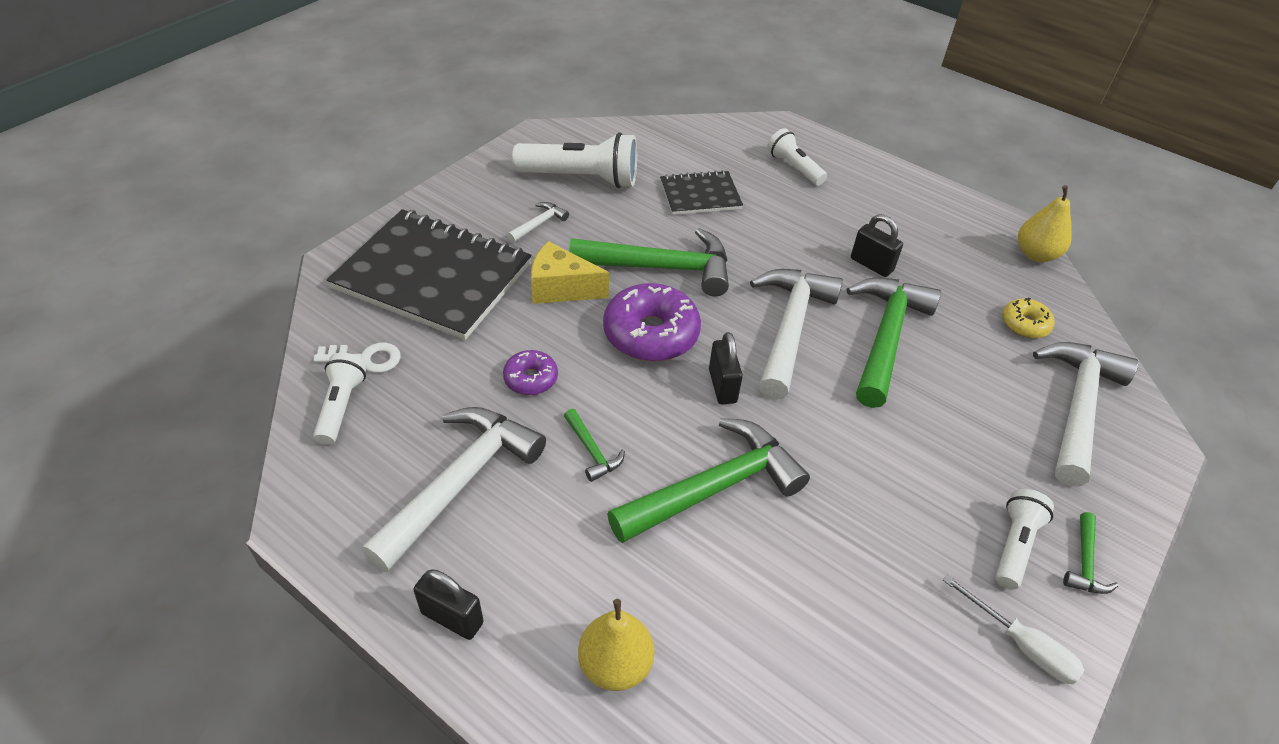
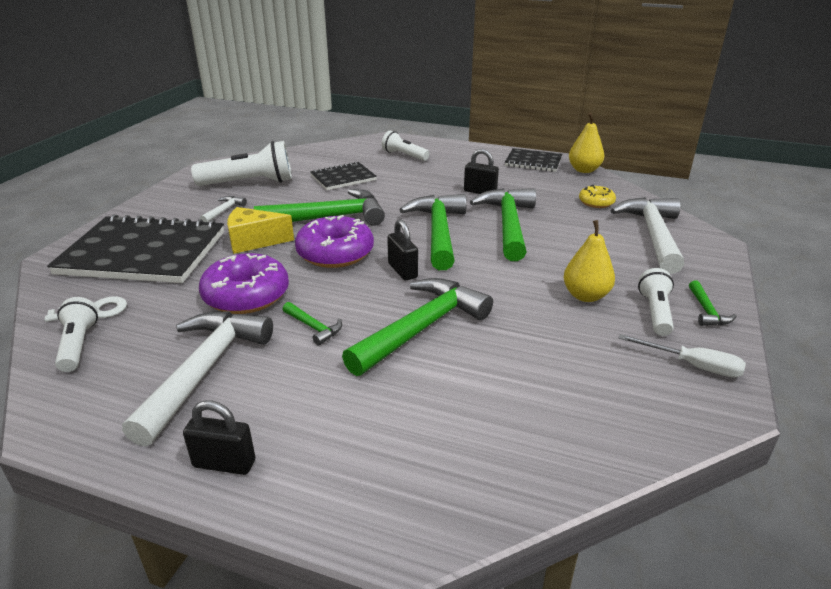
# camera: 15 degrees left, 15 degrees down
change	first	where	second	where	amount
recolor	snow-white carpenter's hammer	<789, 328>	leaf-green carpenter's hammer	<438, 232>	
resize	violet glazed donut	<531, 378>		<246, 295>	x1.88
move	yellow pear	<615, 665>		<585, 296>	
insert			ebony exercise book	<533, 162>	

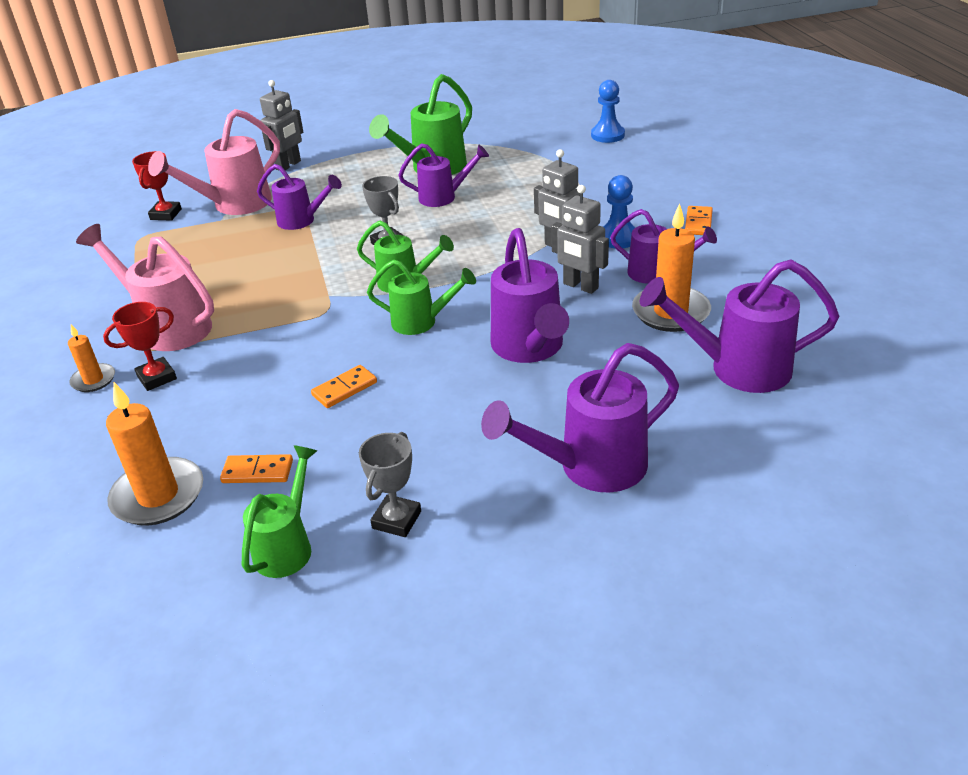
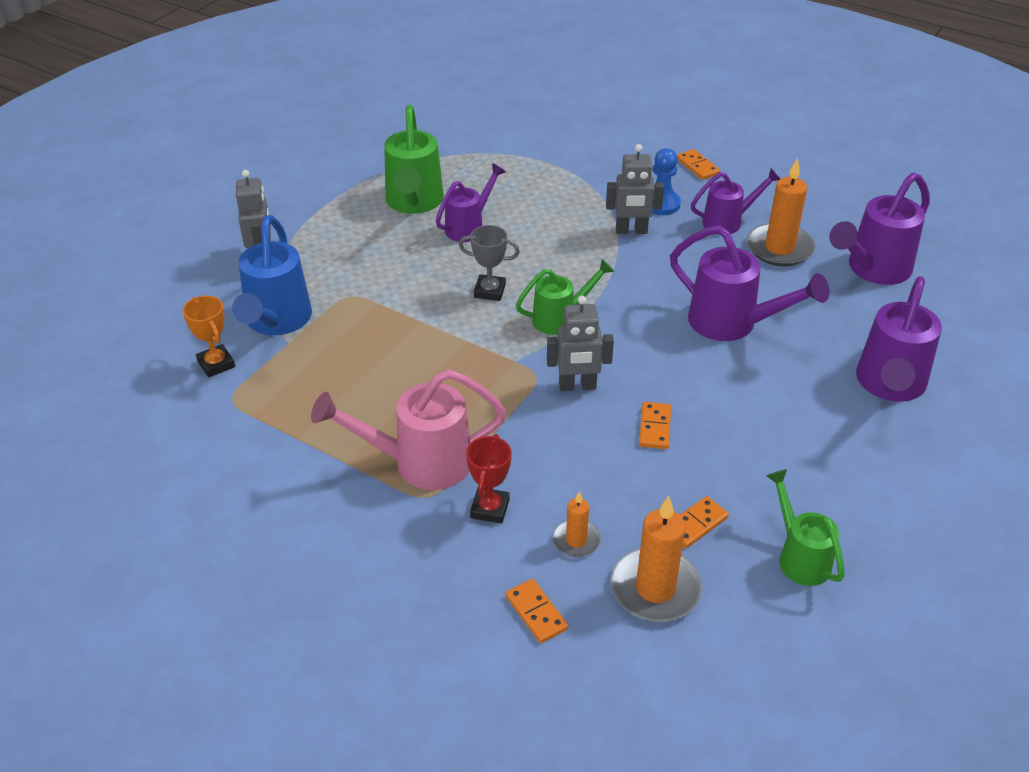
# camera: 45 degrees left, 5 degrees up
change	first	where	second	where	amount
delete	blue chess pawn	<607, 135>			
recolor	pink watering can	<233, 205>	blue watering can	<276, 322>	
recolor	red prize cup	<166, 214>	orange-coloured prize cup	<216, 364>	
delete	violet watering can	<302, 221>			
move	ash-grey robot figure	<580, 286>		<577, 386>	
delete	leaf-green watering can	<422, 322>			
move	orange-coloured pillar candle	<93, 380>		<576, 540>	
delete	ash-grey prize cup	<396, 520>			
insert			orange-coloured domino piece	<536, 612>	

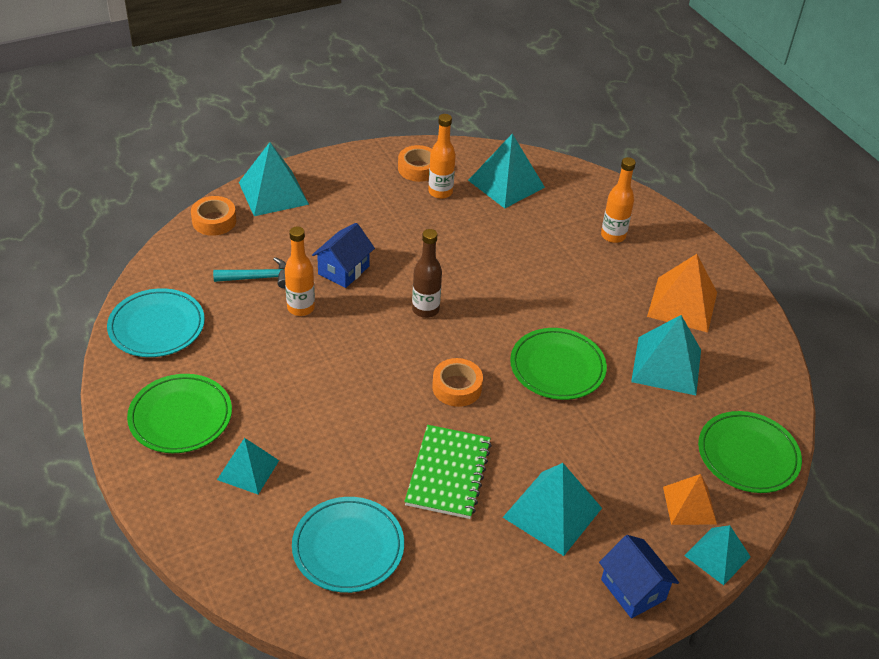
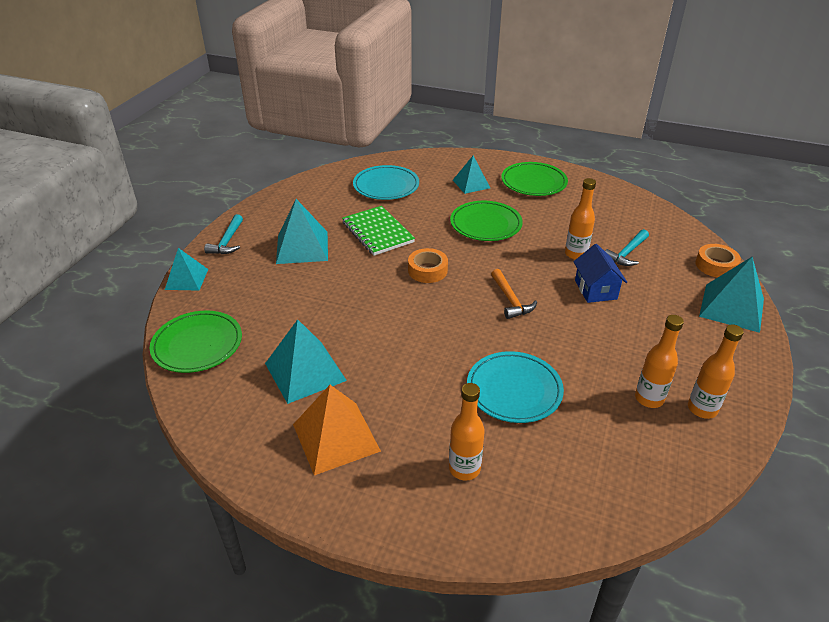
# camera: 140 degrees right, 5 degrees down
change	first	where	second	where	amount
delete	aqua pyramid shape	<506, 184>			
replace	orange-coloured tape	<418, 168>	orange-coloured flask	<702, 409>	
replace	brown flask	<425, 309>	orange-coloured carpenter's hammer	<510, 300>	
move	aqua dinner plate	<157, 326>		<514, 390>	
move	leaf-green dinner plate	<557, 367>		<485, 224>	
delete	orange-coloured pyramid shape	<689, 505>			
replace	blue toy house	<633, 589>	aqua carpenter's hammer	<227, 241>	

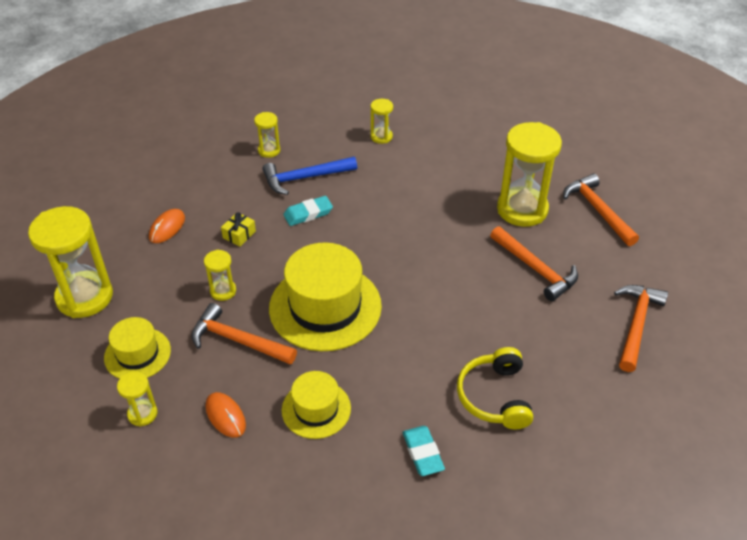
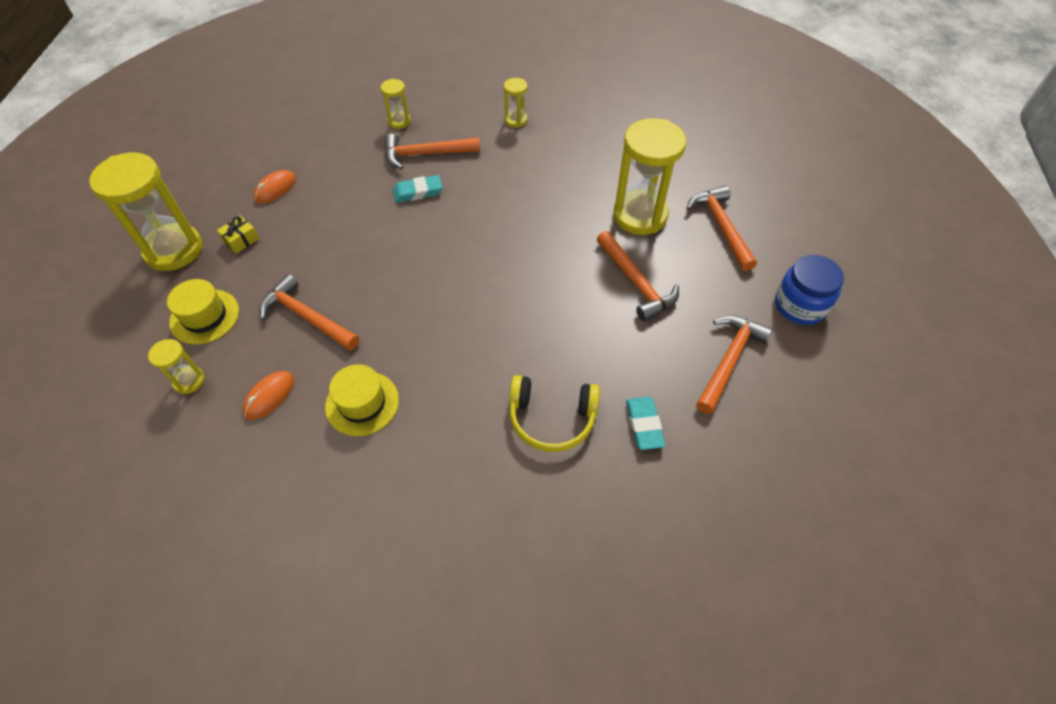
# camera: 10 degrees right, 10 degrees up
change	first	where	second	where	amount
recolor	blue carpenter's hammer	<304, 178>	orange-coloured carpenter's hammer	<425, 154>	
move	yellow wrapped gift	<239, 235>		<241, 240>	
delete	yellow top hat	<325, 307>			
delete	yellow hourglass	<223, 291>			
rotate	yellow over-ear headphones	<494, 396>		<552, 418>	90 degrees counterclockwise
rotate	orange-coloured mouse	<225, 416>		<269, 396>	60 degrees clockwise
move	aqua gum eraser	<422, 453>		<644, 425>	
insert			blue jam jar	<800, 305>	

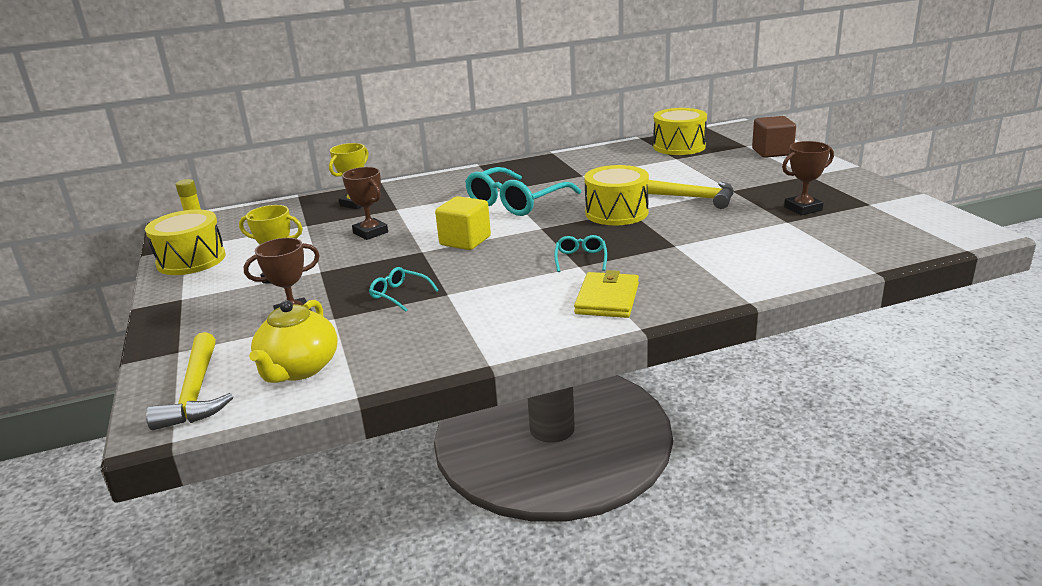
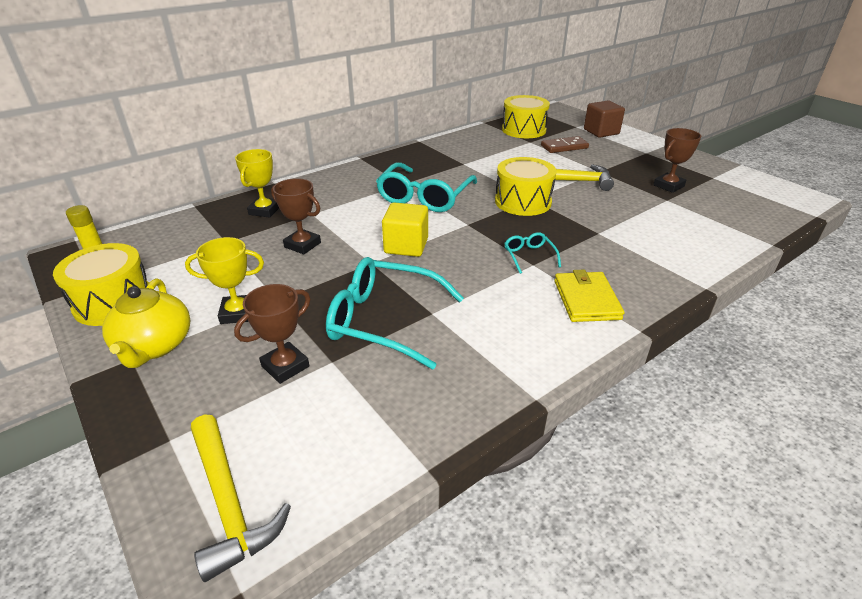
# camera: 20 degrees left, 10 degrees up
change	first	where	second	where	amount
resize	aqua spectacles	<399, 295>		<383, 320>	x2.14
move	yellow tea pot	<299, 369>		<155, 346>	
insert			brown domino piece	<564, 147>	

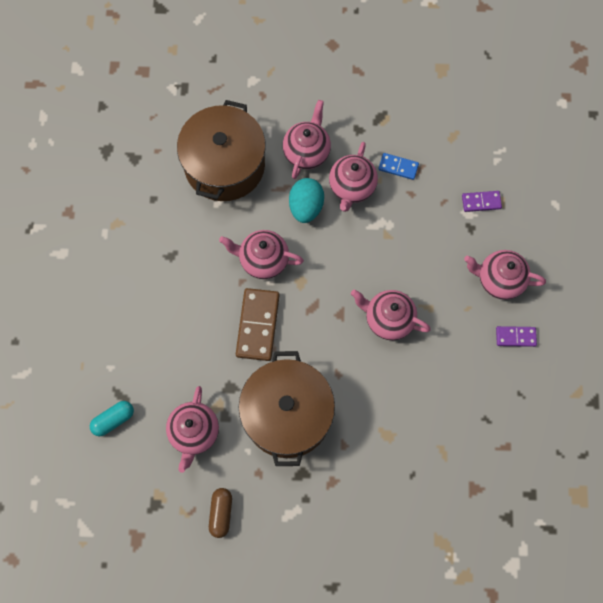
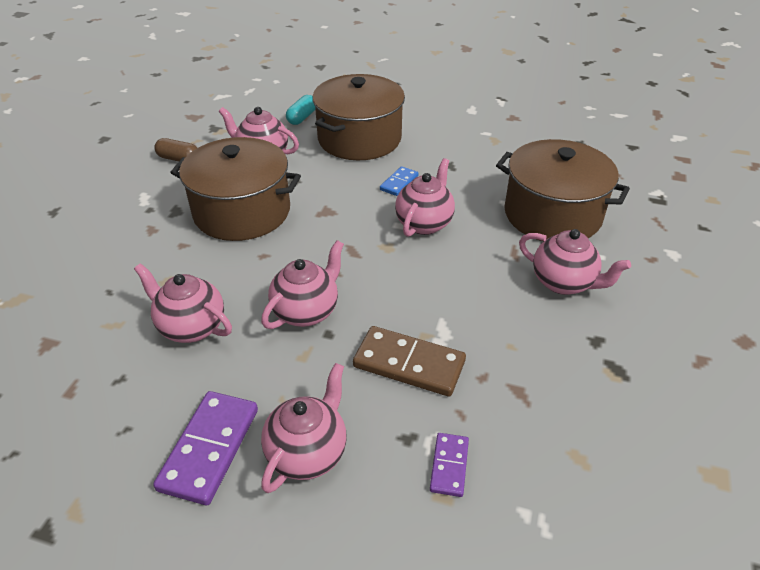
# camera: 105 degrees right, 30 degrees down
change	first	where	second	where	amount
move	pink tea pot	<352, 187>		<191, 327>	
move	blue domino piece	<398, 167>		<399, 183>	
delete	aqua egg shape	<306, 207>			
move	brown domino piece	<258, 325>		<409, 364>	
resize	violet domino piece	<515, 337>		<210, 449>	x1.81
rotate	aqua pill	<113, 420>		<302, 117>	45 degrees clockwise
insert			brown pot	<359, 139>	

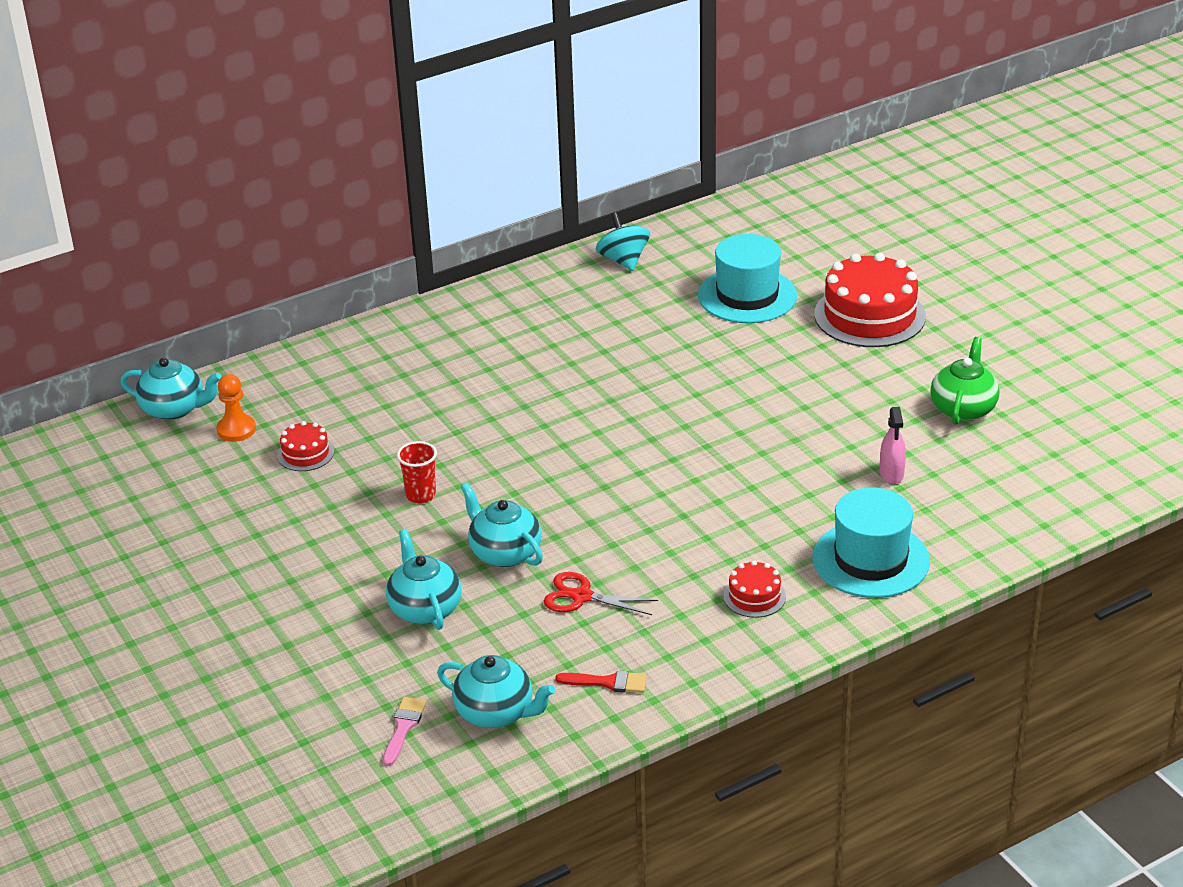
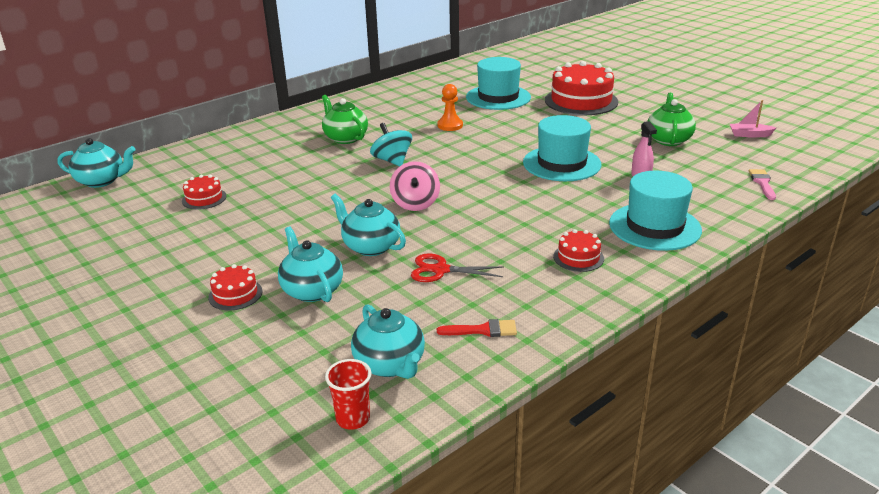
# camera: 10 degrees left, 5 degrees down
change	first	where	second	where	amount
move	aqua toy top	<623, 260>		<392, 161>	
move	orange-coloured chess pawn	<236, 430>		<450, 125>	
move	red tumbler	<421, 495>		<353, 419>	
rotate	aqua tea pot	<496, 713>		<390, 364>	45 degrees clockwise
move	pink brush	<403, 728>		<762, 183>	
insert			leaf-green tea pot	<345, 138>	
insert			pink toy boat	<749, 135>	
insert			aqua top hat	<561, 163>	
insert			pink toy top	<415, 203>	
insert			red cake	<235, 294>	

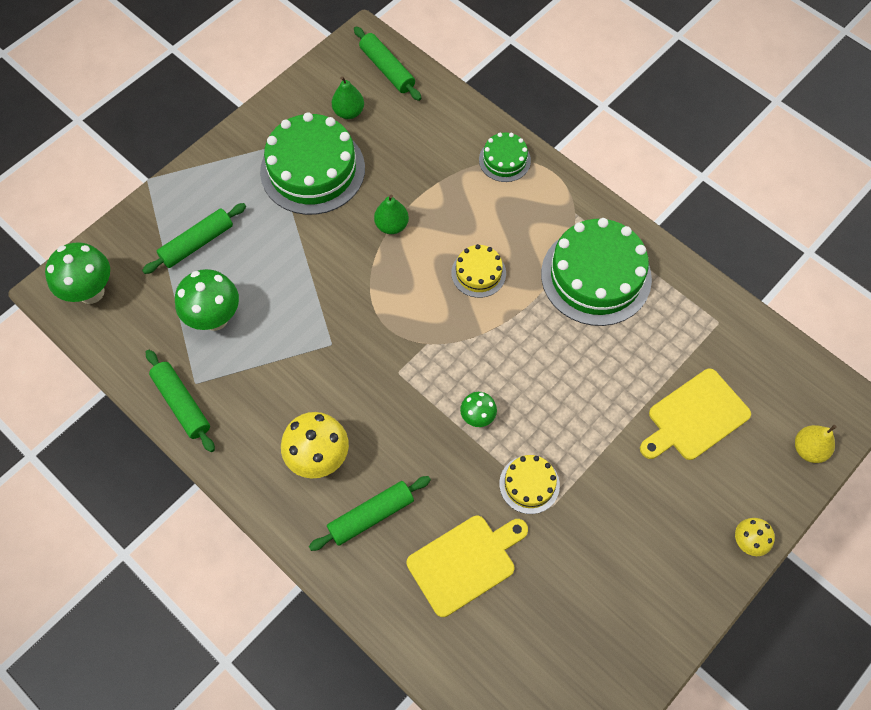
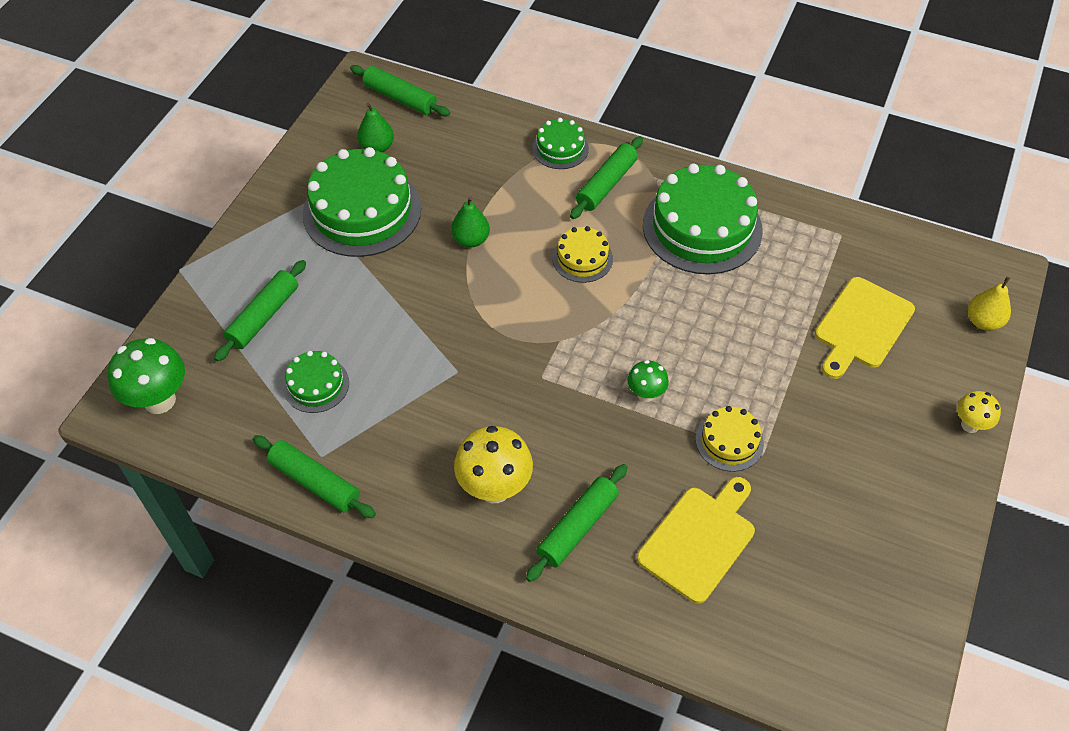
# camera: 20 degrees left, 10 degrees down
change	first	where	second	where	amount
replace	leaf-green fungus	<215, 318>	leaf-green cake	<316, 385>	
insert			leaf-green rolling pin	<606, 184>	

